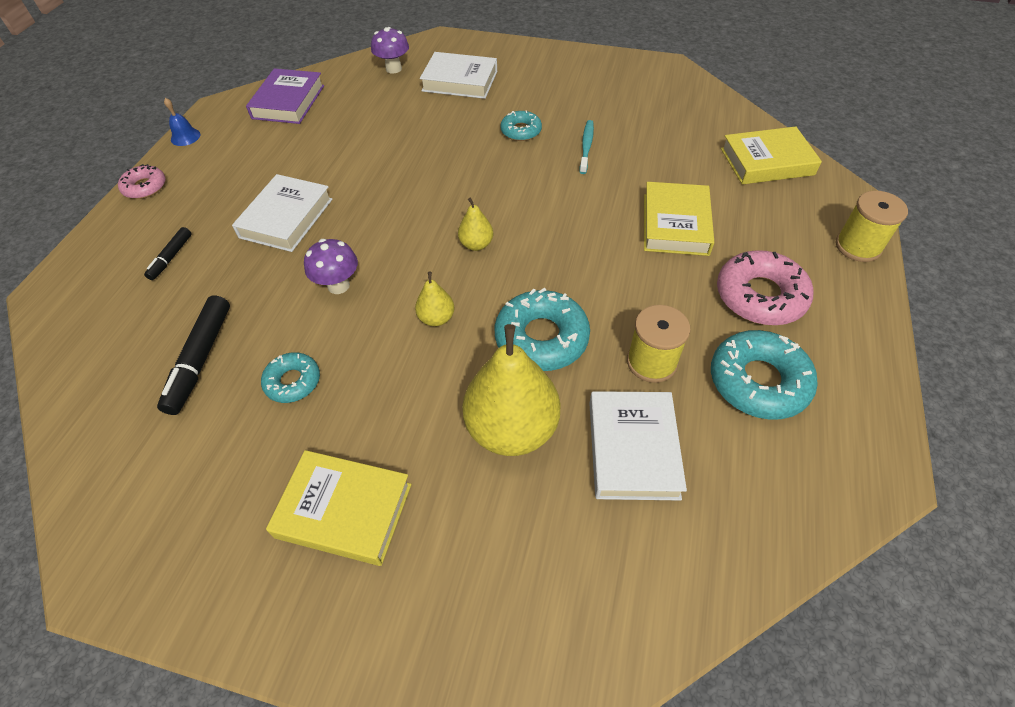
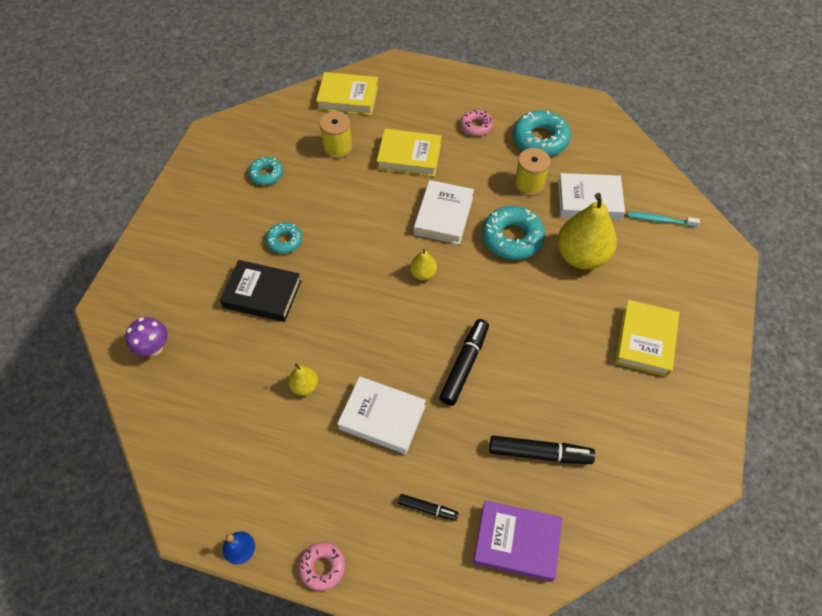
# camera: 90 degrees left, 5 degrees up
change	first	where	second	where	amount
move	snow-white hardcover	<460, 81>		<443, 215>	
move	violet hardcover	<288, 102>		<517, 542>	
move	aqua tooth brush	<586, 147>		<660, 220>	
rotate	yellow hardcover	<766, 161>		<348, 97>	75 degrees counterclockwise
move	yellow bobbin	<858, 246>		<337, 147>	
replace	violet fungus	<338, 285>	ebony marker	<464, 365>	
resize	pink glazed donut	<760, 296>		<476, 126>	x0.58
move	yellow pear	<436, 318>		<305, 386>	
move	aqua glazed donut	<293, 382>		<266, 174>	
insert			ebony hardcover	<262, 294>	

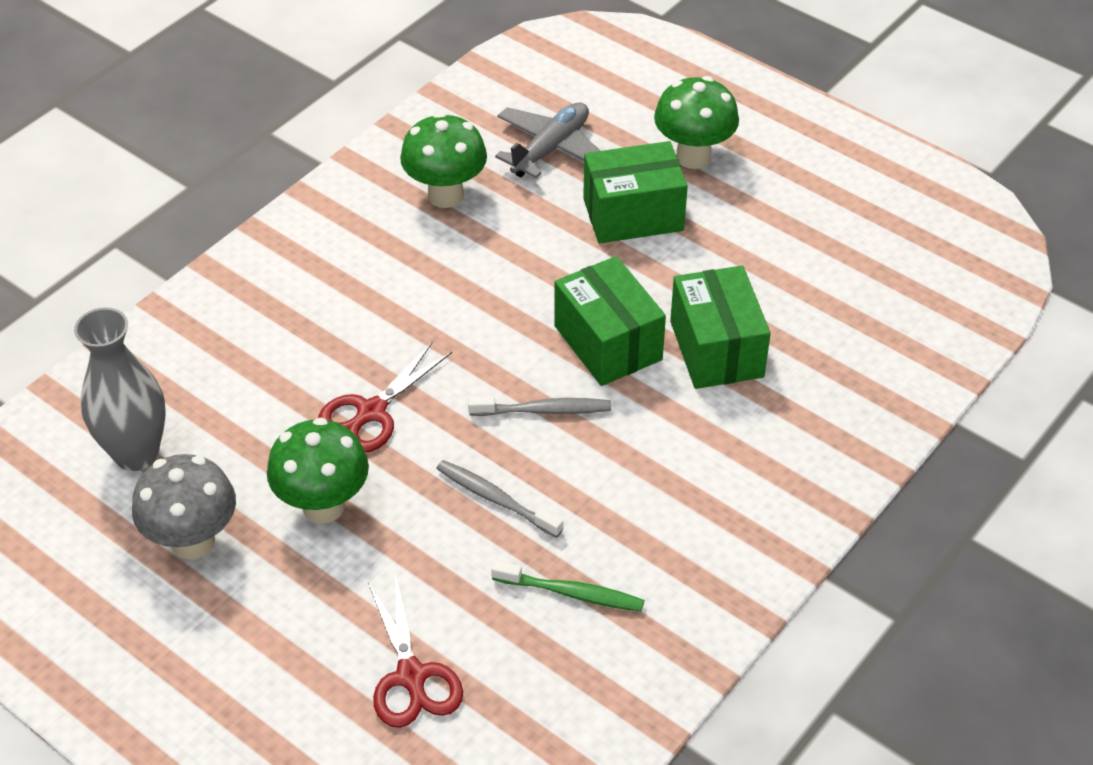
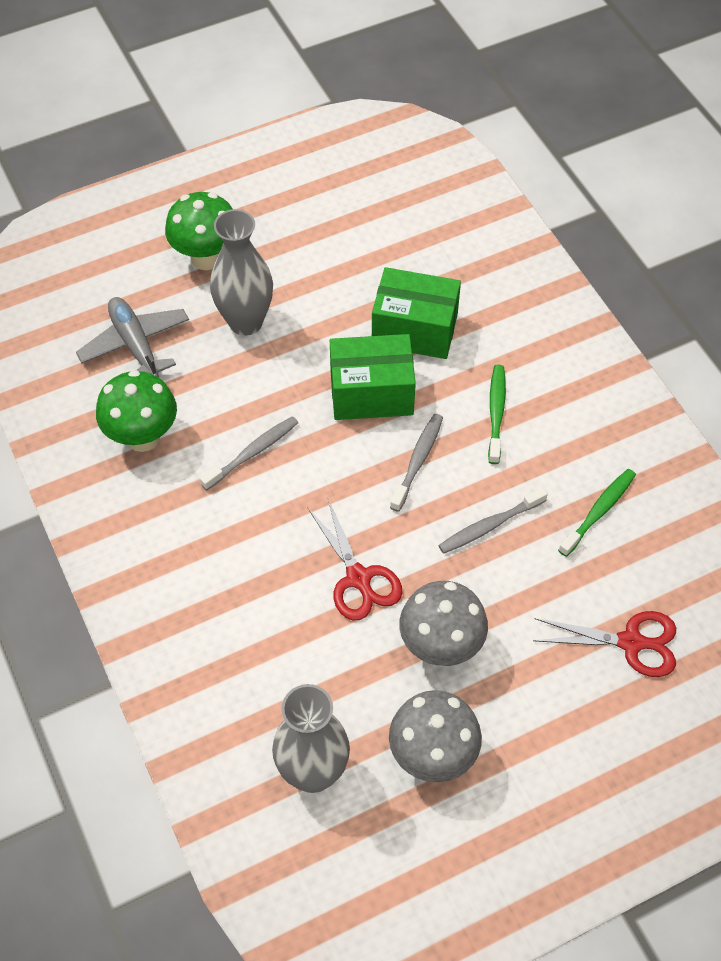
# camera: 65 degrees left, 10 degrees up
change	first	where	second	where	amount
replace	leaf-green box	<633, 215>	ash-grey tall vase	<245, 322>	
recolor	leaf-green fungus	<323, 506>	ash-grey fungus	<440, 647>	
insert			leaf-green tooth brush	<496, 413>	
insert			ash-grey tooth brush	<252, 453>	

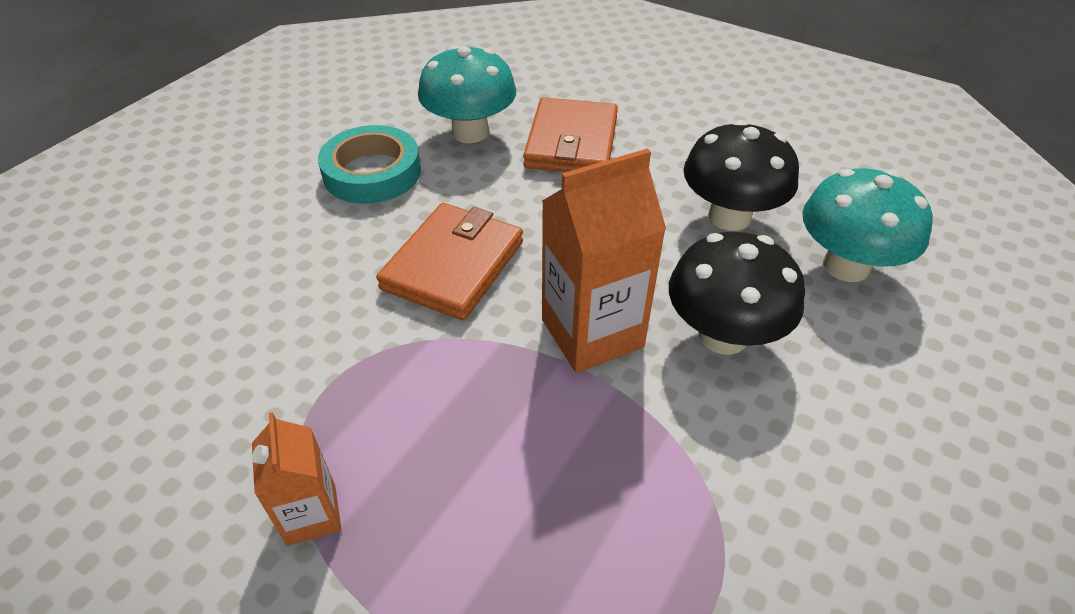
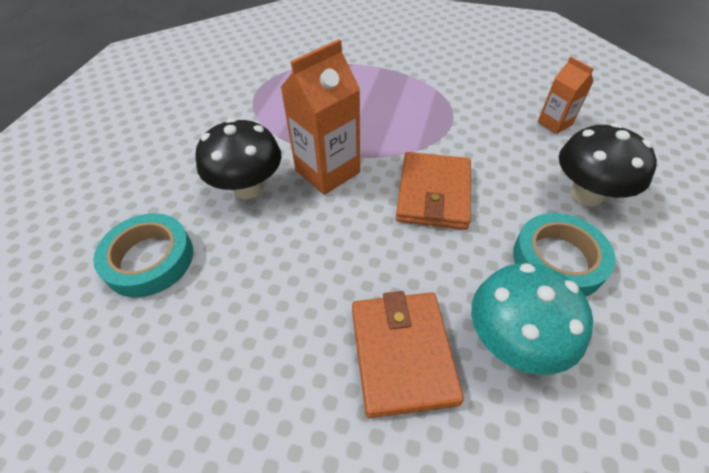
# camera: 165 degrees right, 5 degrees up
change	first	where	second	where	amount
move	ebony fungus	<729, 216>		<586, 194>	
replace	aqua fungus	<846, 266>	aqua tape	<149, 259>	
move	orange-coloured carton	<311, 514>		<554, 123>	

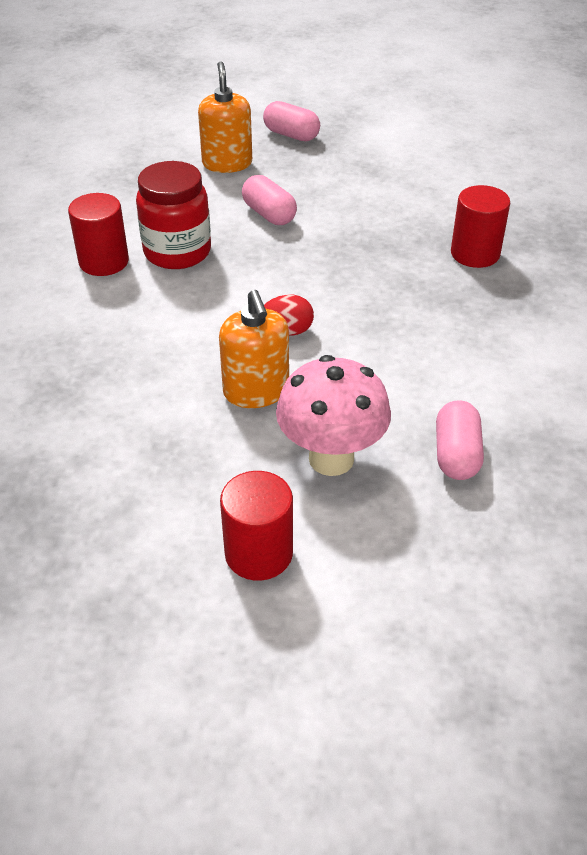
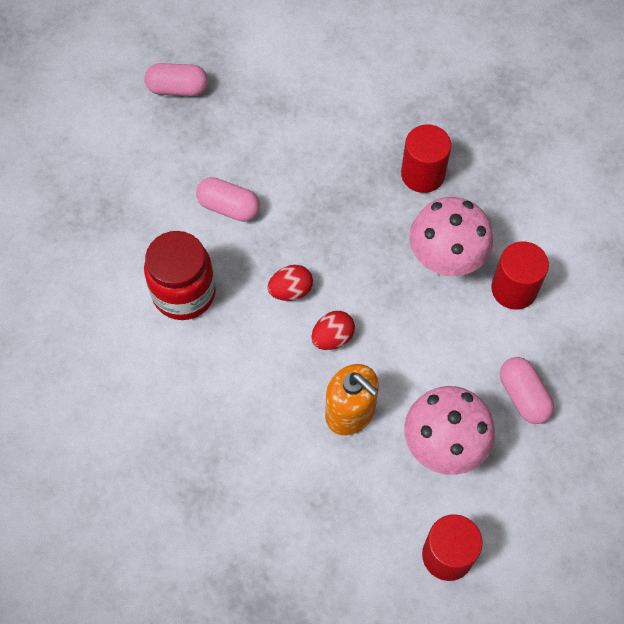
# camera: 30 degrees left, 20 degrees up
change	first	where	second	where	amount
delete	orange-coloured soap dispenser	<227, 163>			
move	red solid cylinder	<104, 262>		<514, 289>	
insert			pink fungus	<445, 261>	
insert			red egg shape	<291, 291>	

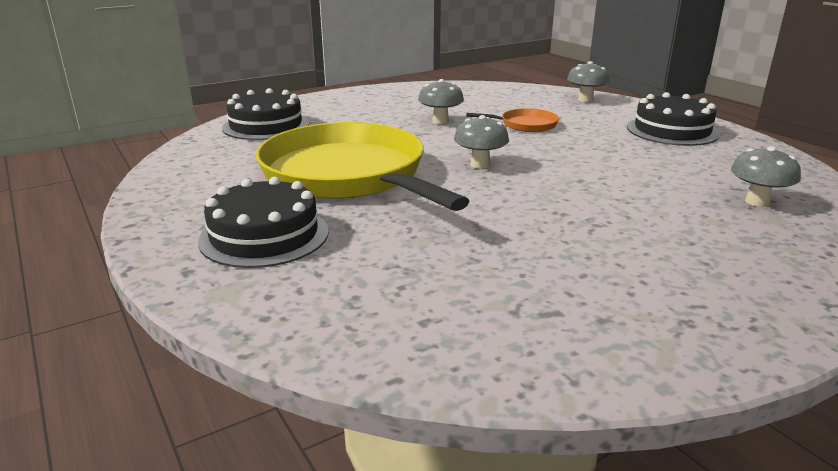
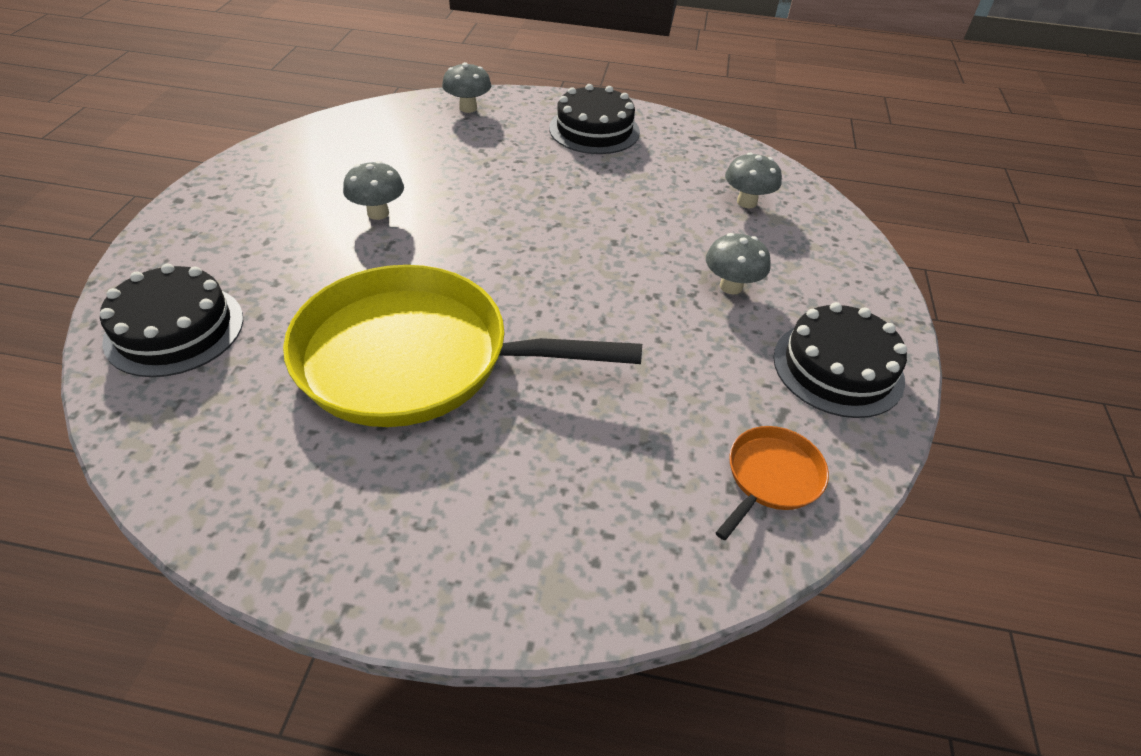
# camera: 50 degrees left, 20 degrees up
change	first	where	second	where	amount
move	orange-coloured pan	<525, 125>		<771, 477>	
move	ash-grey fungus	<480, 164>		<731, 286>	
move	ebony cake	<264, 235>		<838, 368>	

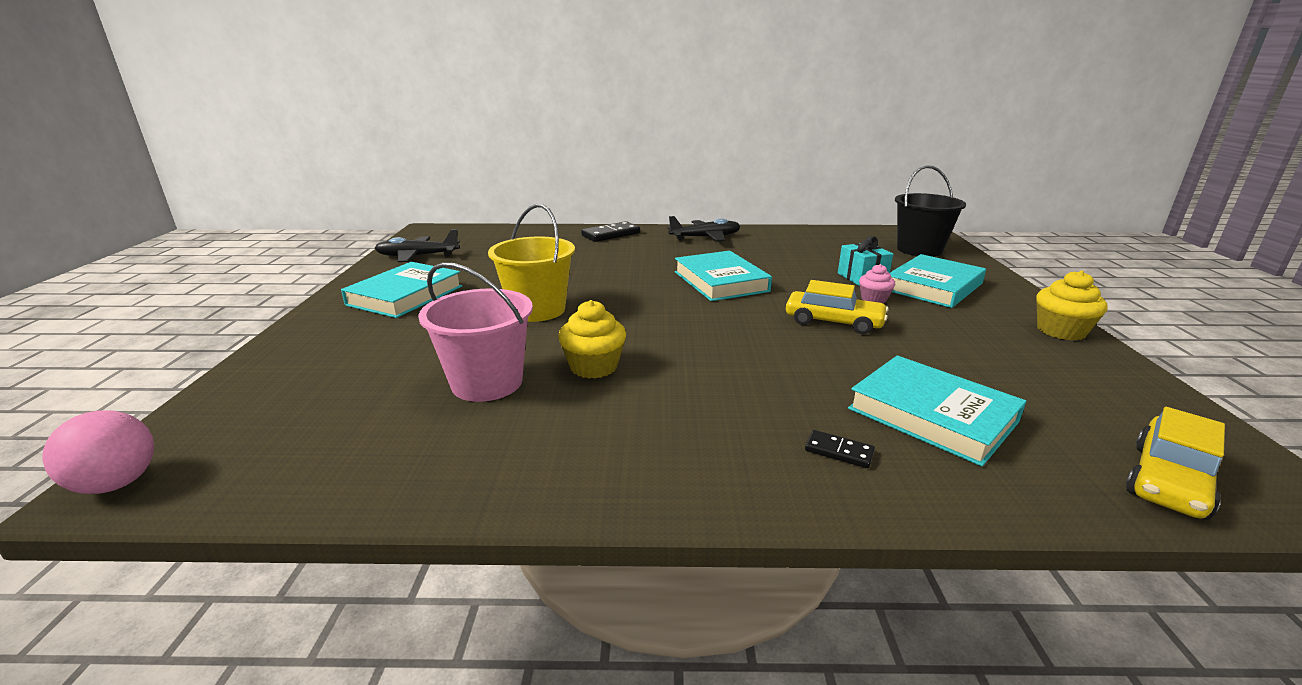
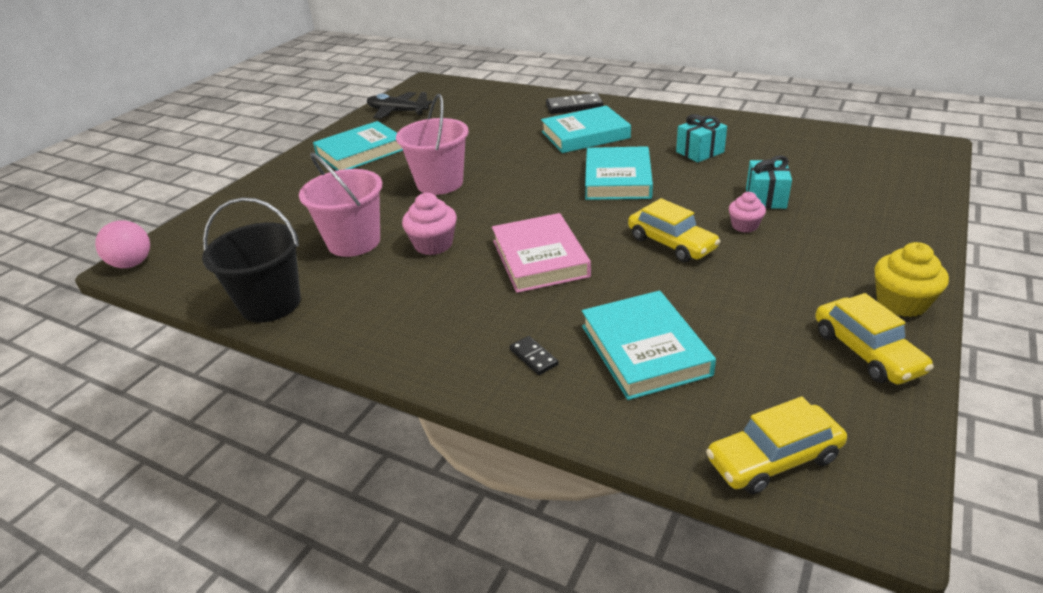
# camera: 30 degrees right, 10 degrees up
change	first	where	second	where	amount
move	ebony bucket	<919, 250>		<271, 304>	
recolor	yellow bucket	<537, 310>	pink bucket	<439, 183>	
delete	ebony toy plane	<705, 237>			
move	aqua hardcover	<933, 287>		<585, 135>	
recolor	yellow fairy cake	<594, 366>	pink fairy cake	<433, 244>	
insert			aqua wrapped gift	<700, 152>	
insert			pink hardcover	<540, 258>	
insert			yellow toy car	<866, 352>	

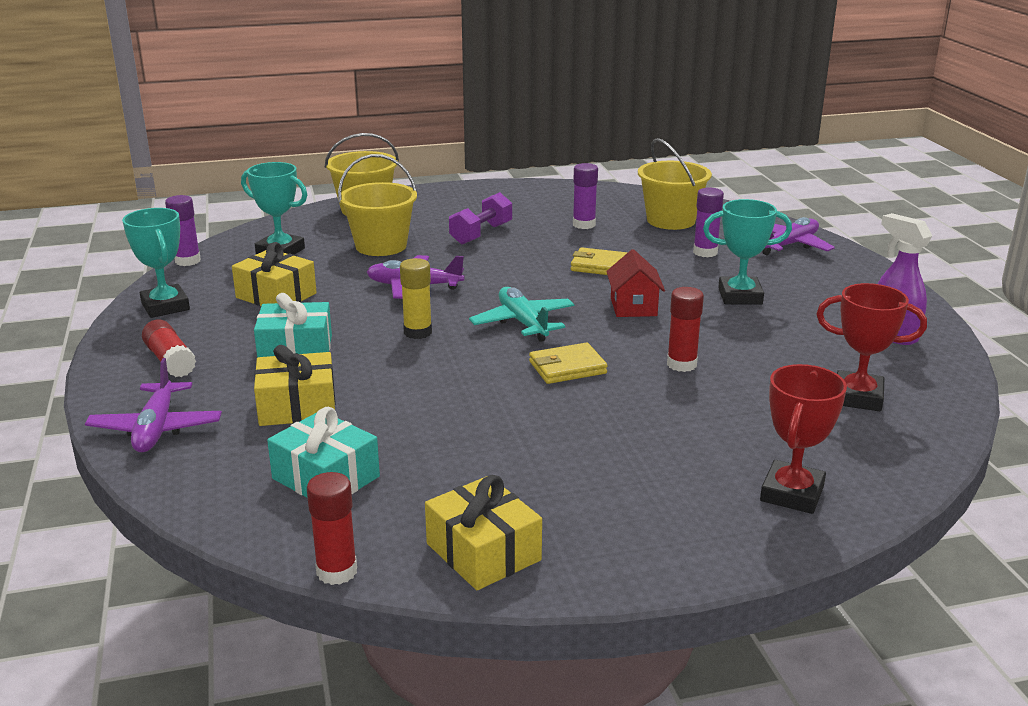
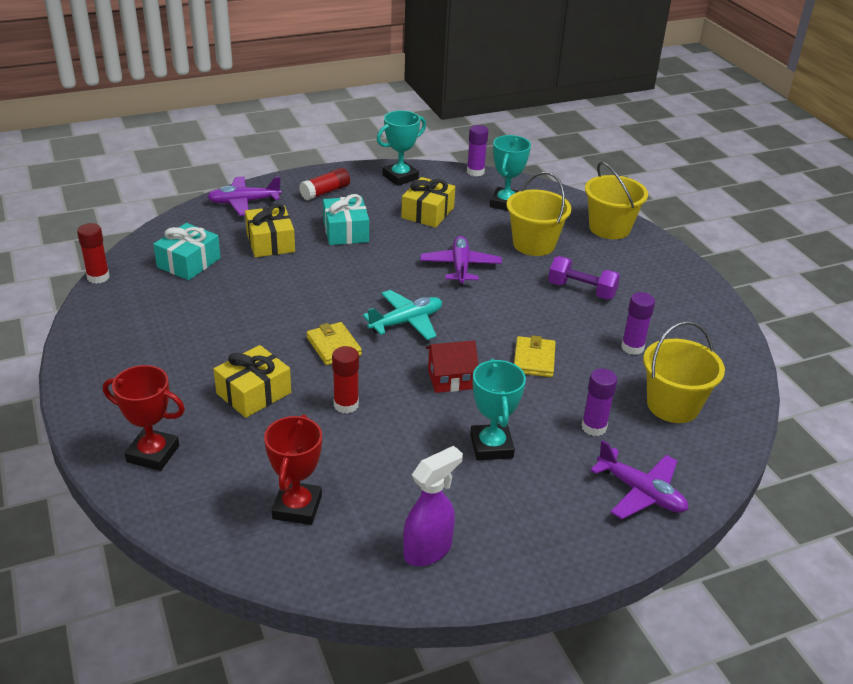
# camera: 80 degrees right, 10 degrees up
change	first	where	second	where	amount
delete	yellow glue stick	<417, 332>			
move	yellow wrapped gift	<483, 552>		<254, 393>	

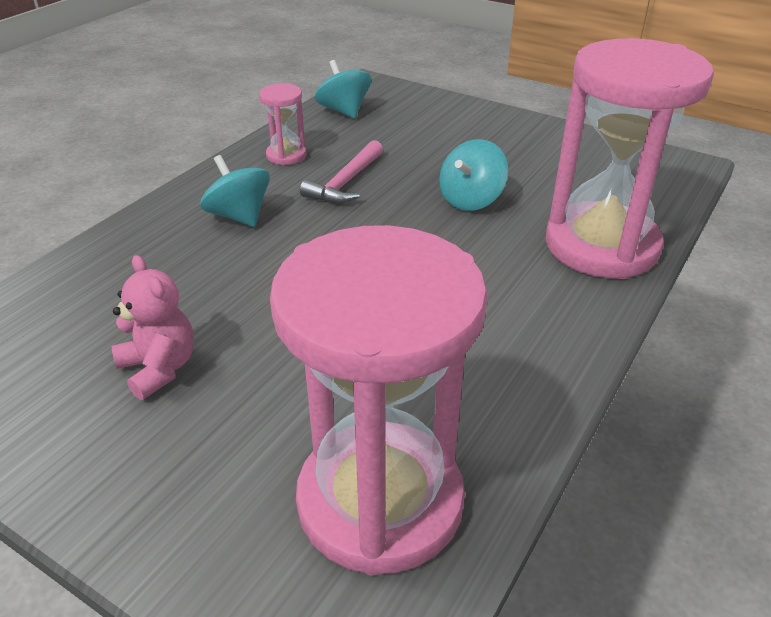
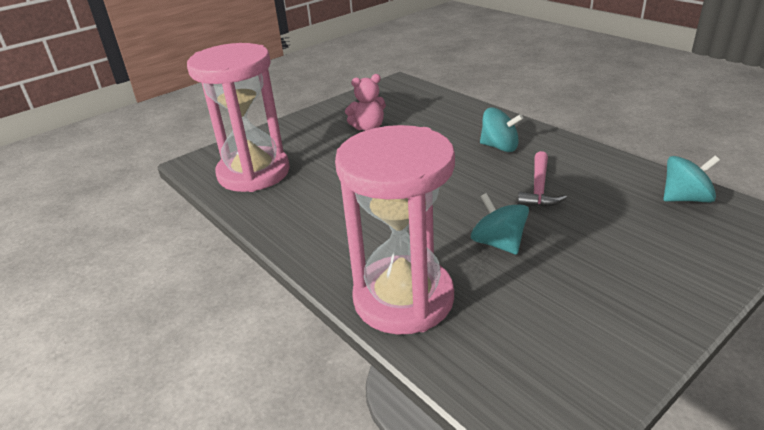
# camera: 110 degrees right, 5 degrees down
change	first	where	second	where	amount
delete	pink hourglass	<286, 155>			
rotate	pink carpenter's hammer	<346, 182>		<539, 188>	120 degrees counterclockwise
rotate	aqua toy top	<239, 216>		<499, 147>	45 degrees clockwise

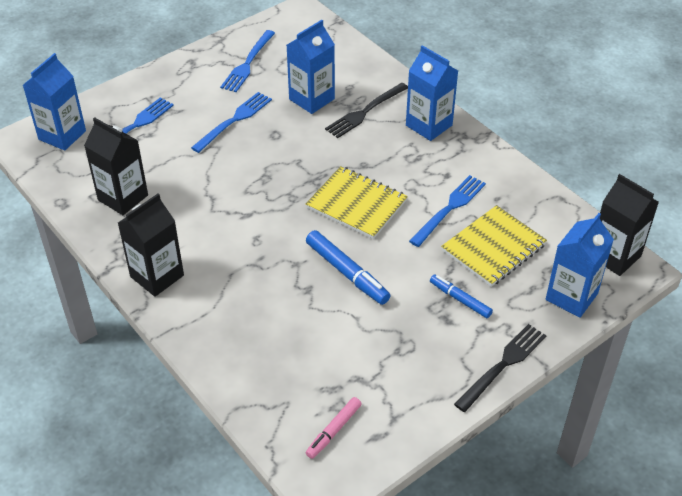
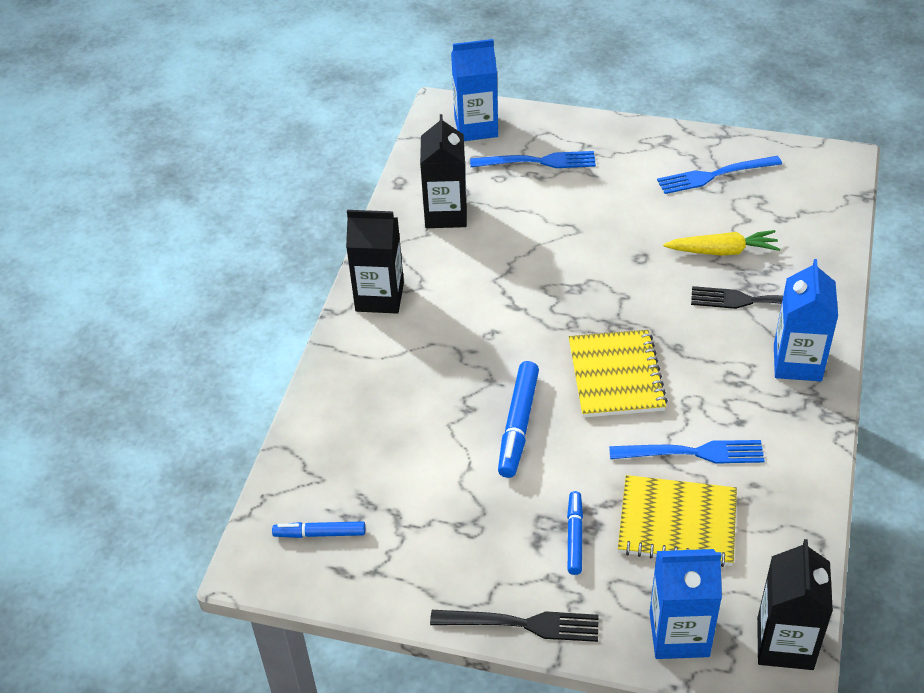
# camera: 55 degrees right, 0 degrees up
change	first	where	second	where	amount
replace	blue carton	<311, 99>	yellow toy carrot	<722, 251>	
delete	blue dinner fork	<235, 120>			
recolor	pink marker	<333, 431>	blue marker	<320, 533>	

